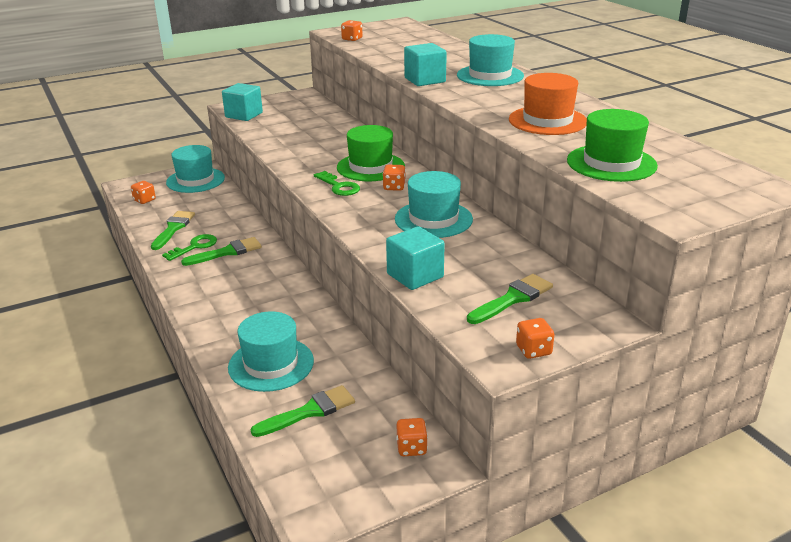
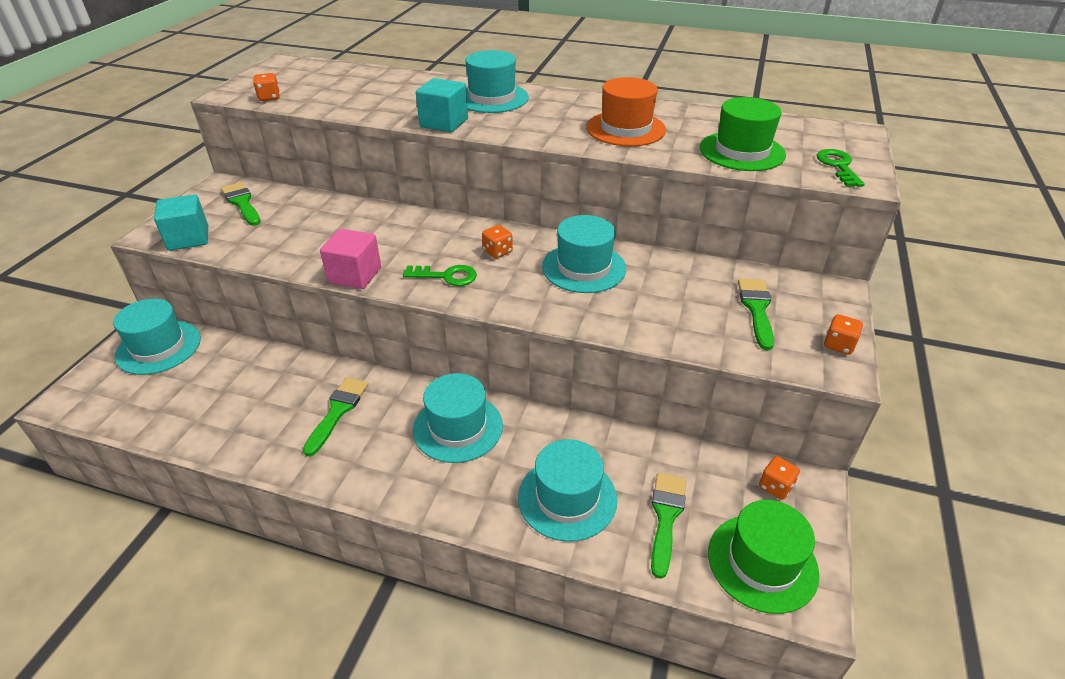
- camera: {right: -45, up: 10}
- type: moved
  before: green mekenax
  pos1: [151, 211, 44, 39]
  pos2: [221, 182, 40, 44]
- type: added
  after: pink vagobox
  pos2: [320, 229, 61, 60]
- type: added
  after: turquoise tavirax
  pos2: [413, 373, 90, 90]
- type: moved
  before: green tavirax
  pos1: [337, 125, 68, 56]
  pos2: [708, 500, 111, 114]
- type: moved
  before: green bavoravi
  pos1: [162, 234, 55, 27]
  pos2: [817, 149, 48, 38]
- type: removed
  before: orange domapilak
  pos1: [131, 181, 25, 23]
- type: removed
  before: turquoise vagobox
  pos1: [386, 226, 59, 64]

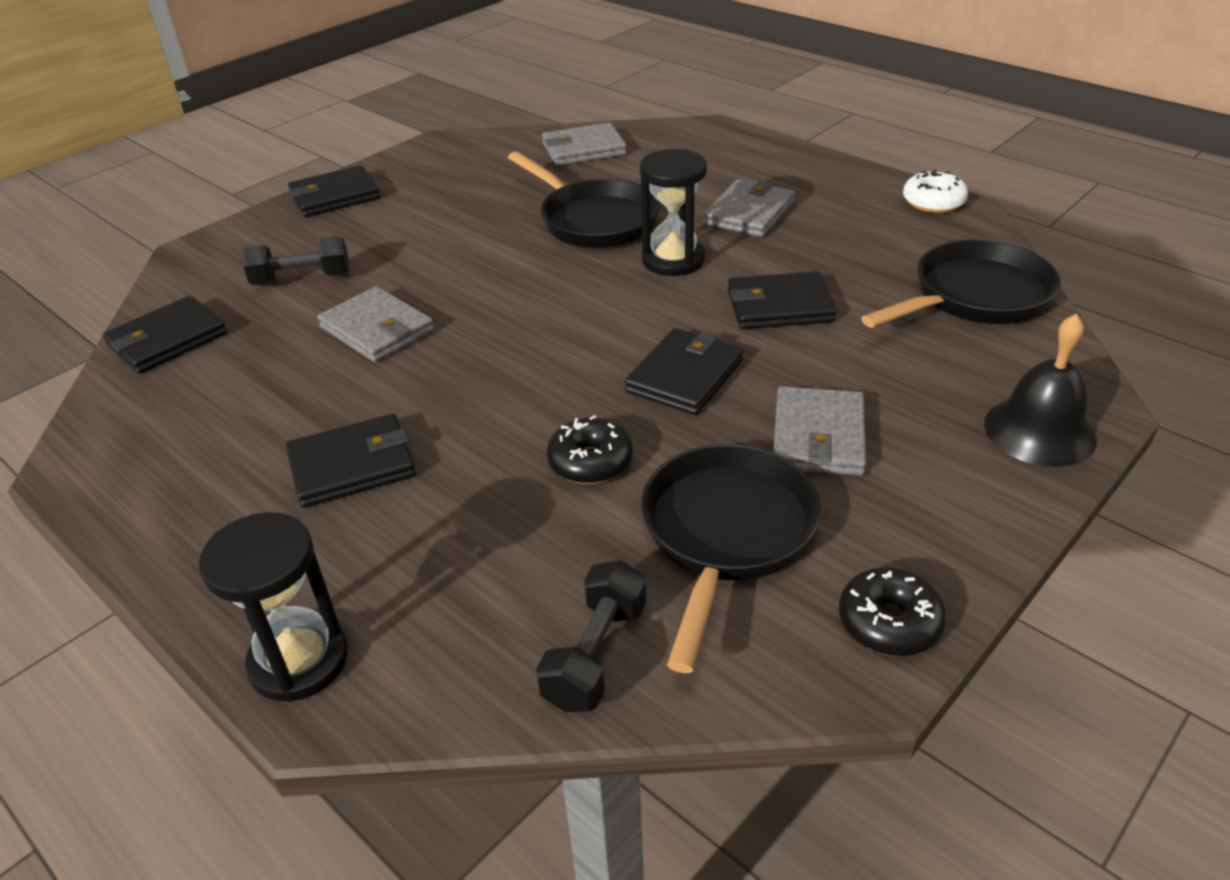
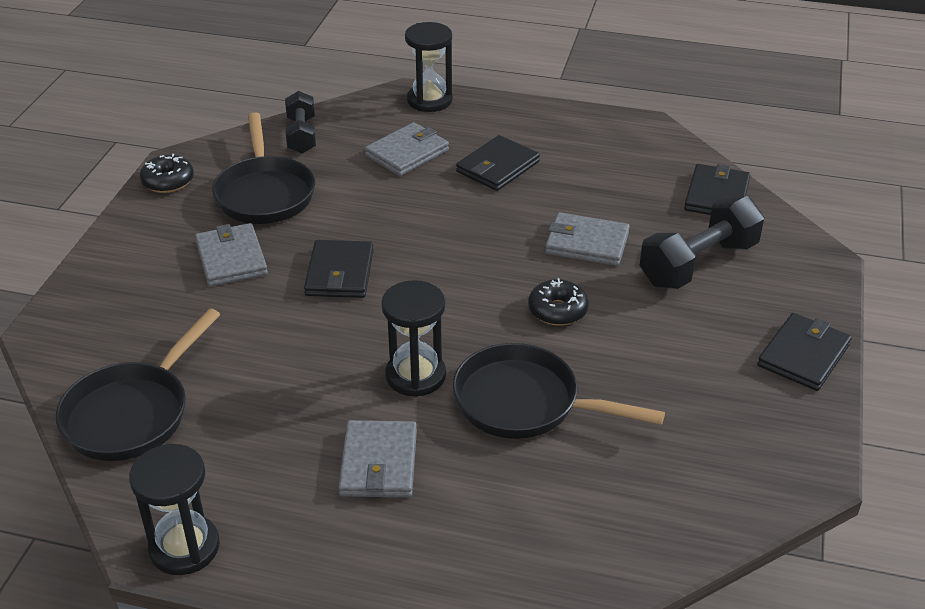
- camera: {right: 150, up: 0}
- type: replaced
  before: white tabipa
  after: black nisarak
  pos1: [903, 170, 65, 43]
  pos2: [129, 444, 91, 131]
- type: moved
  before: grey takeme
  pos1: [542, 123, 85, 43]
  pos2: [365, 122, 84, 54]
- type: moved
  before: black tabipa
  pos1: [547, 415, 86, 69]
  pos2: [528, 278, 61, 48]
- type: resized
  before: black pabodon
  pos1: [242, 236, 107, 49]
  pos2: [640, 196, 124, 93]
  scale: 1.56
- type: removed
  before: black takeme
  pos1: [728, 271, 109, 58]
- type: removed
  before: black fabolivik
  pos1: [984, 313, 113, 154]

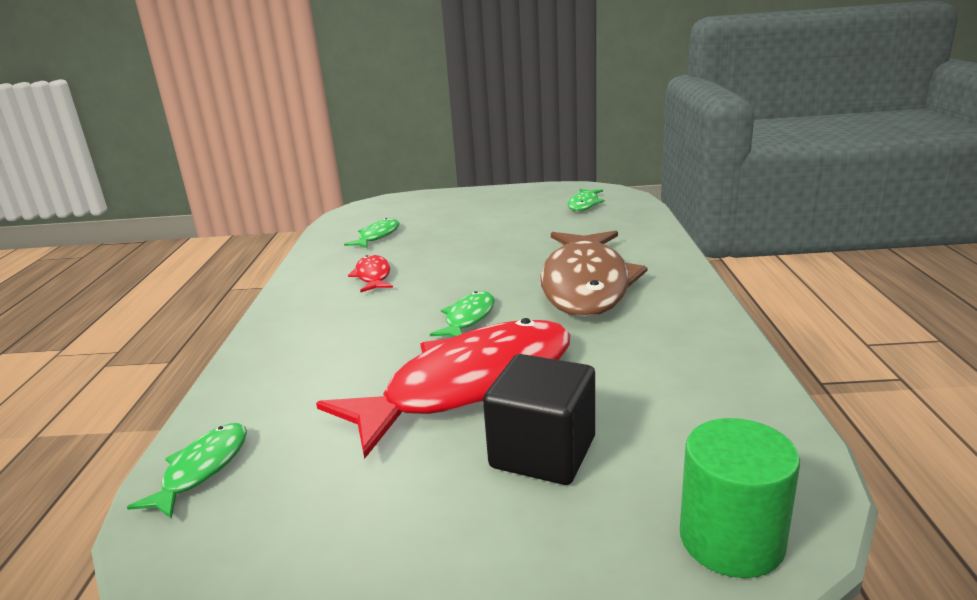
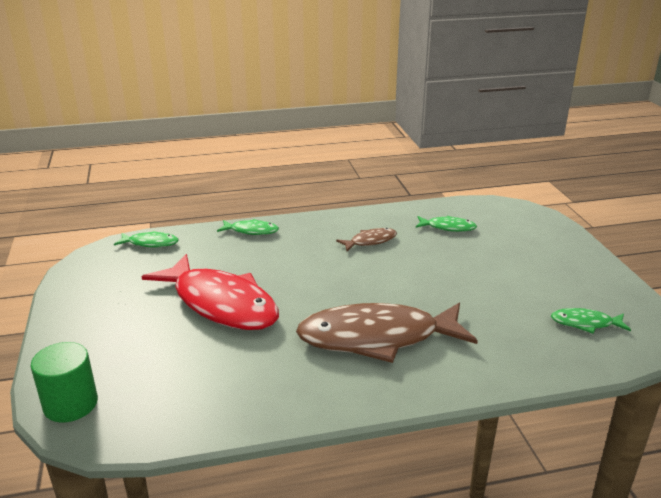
- camera: {right: 75, up: 5}
- type: moved
  before: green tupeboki
  pos1: [430, 291, 65, 46]
  pos2: [217, 219, 62, 16]
- type: recoloured
  before: red tupeboki
  after: brown tupeboki
  pos1: [348, 255, 45, 38]
  pos2: [336, 228, 61, 23]
- type: removed
  before: black vagobox
  pos1: [483, 354, 112, 131]

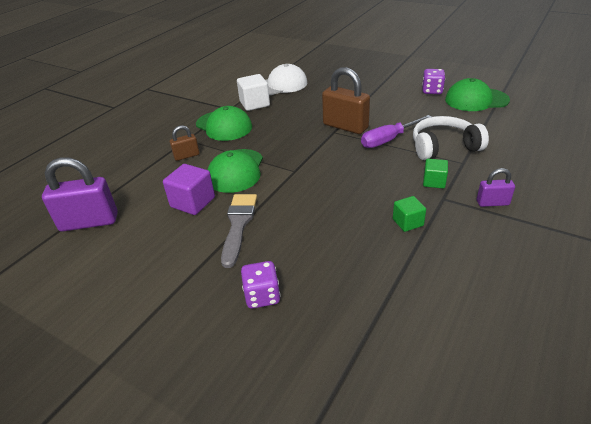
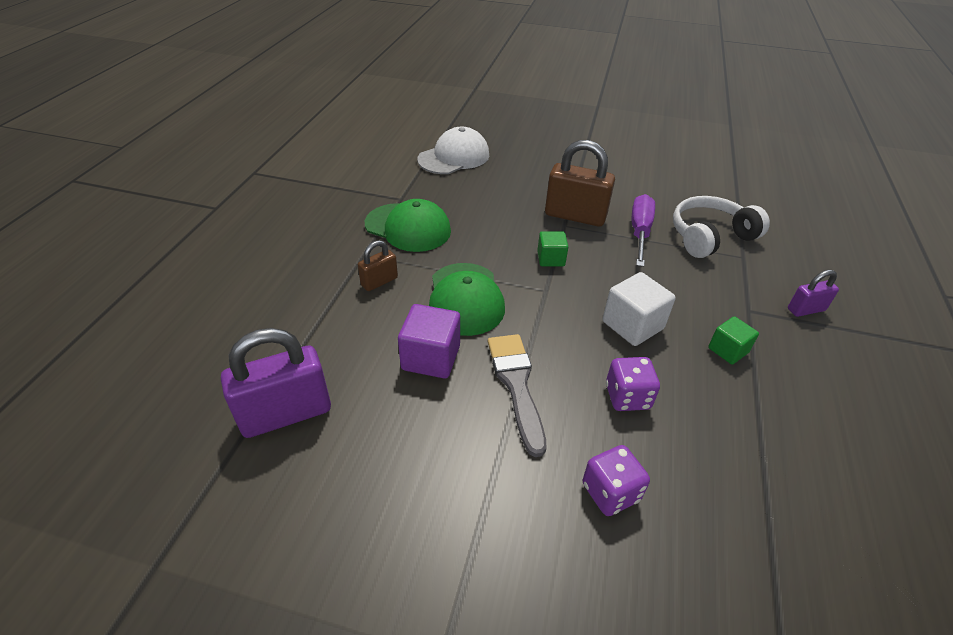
- camera: {right: -20, up: 5}
- type: moved
  before: green vagobox
  pos1: [423, 159, 25, 29]
  pos2: [537, 231, 31, 35]
- type: moved
  before: white vagobox
  pos1: [237, 74, 33, 37]
  pos2: [603, 272, 73, 74]
- type: moved
  before: purple domapilak
  pos1: [422, 69, 23, 25]
  pos2: [606, 357, 54, 54]
- type: turned
  before: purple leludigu
  pos1: [361, 115, 71, 33]
  pos2: [632, 194, 23, 73]
  turn: 150
- type: removed
  before: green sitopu
  pos1: [445, 78, 65, 33]

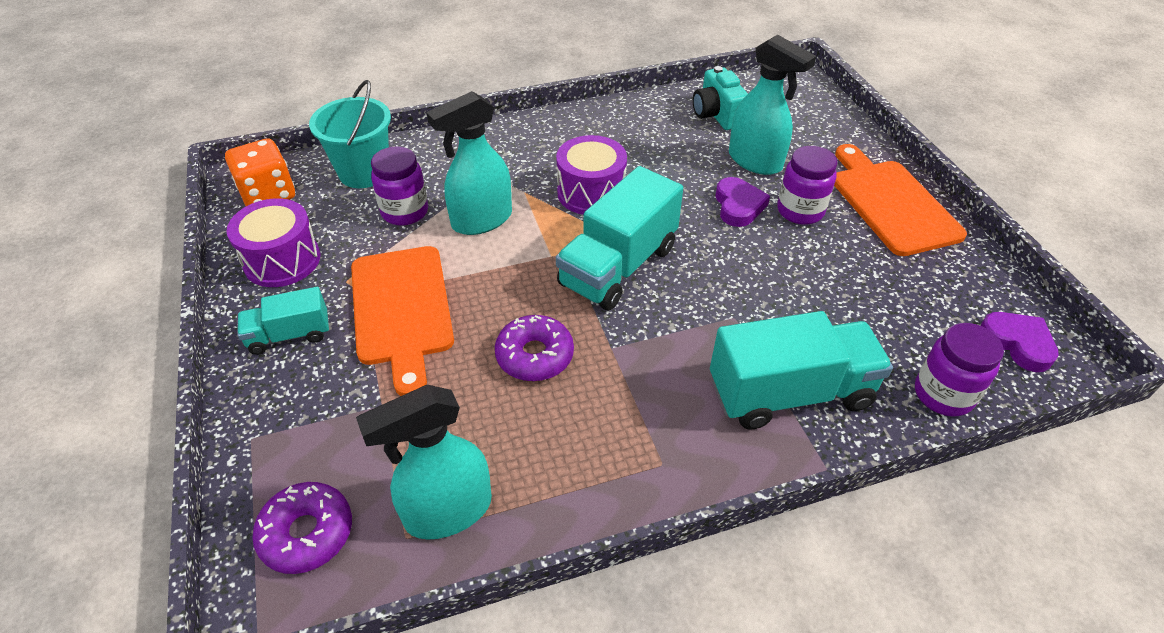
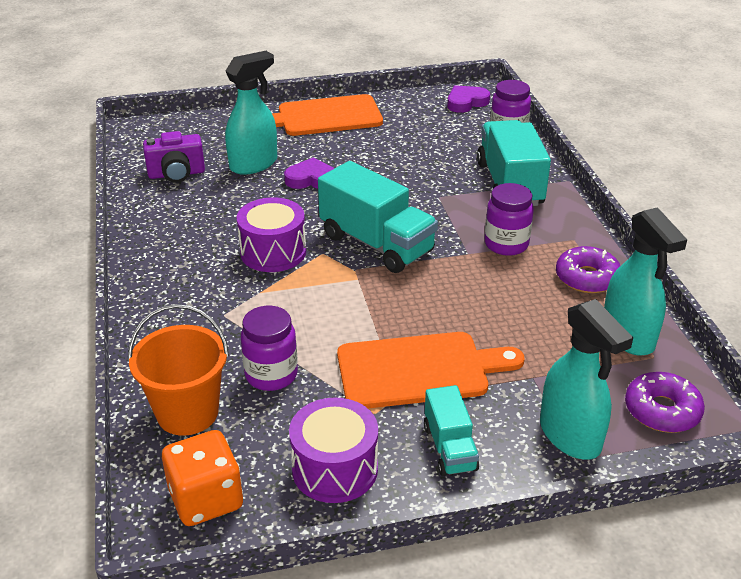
- camera: {right: -85, up: -10}
- type: recoloured
  before: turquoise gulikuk
  after: orange gulikuk
  pos1: [309, 80, 82, 108]
  pos2: [128, 304, 101, 132]
- type: recoloured
  before: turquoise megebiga
  after: purple megebiga
  pos1: [693, 66, 55, 64]
  pos2: [143, 131, 62, 52]
- type: moved
  before: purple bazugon
  pos1: [777, 146, 61, 79]
  pos2: [485, 183, 49, 73]
- type: moved
  before: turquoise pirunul
  pos1: [426, 91, 86, 144]
  pos2: [540, 299, 93, 160]
- type: moved
  before: purple tabipa
  pos1: [495, 315, 79, 66]
  pos2: [556, 246, 64, 47]

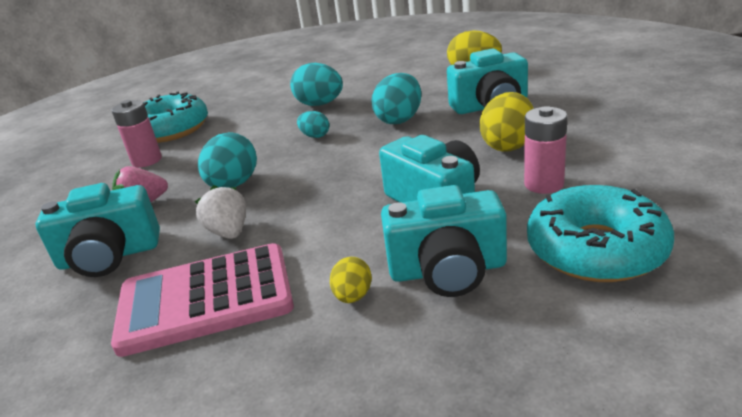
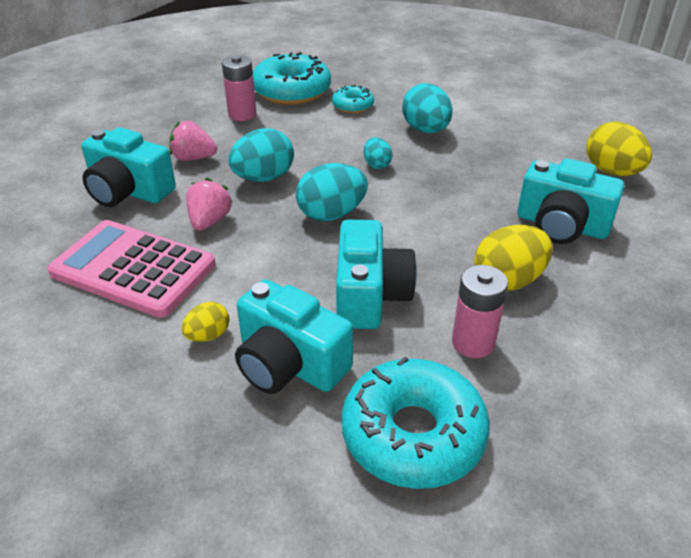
- camera: {right: 35, up: 10}
- type: recoloured
  before: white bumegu
  after: pink bumegu
  pos1: [195, 185, 51, 54]
  pos2: [186, 178, 47, 53]
- type: moved
  before: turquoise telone
  pos1: [372, 73, 49, 51]
  pos2: [296, 163, 72, 58]
- type: added
  after: turquoise tabipa
  pos2: [332, 85, 42, 28]

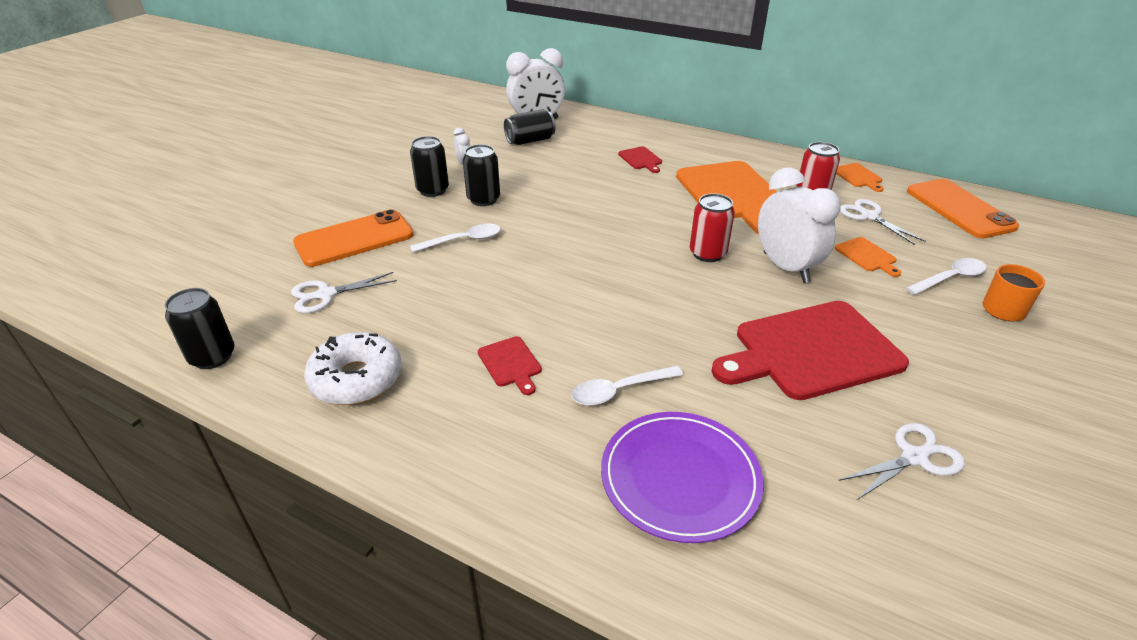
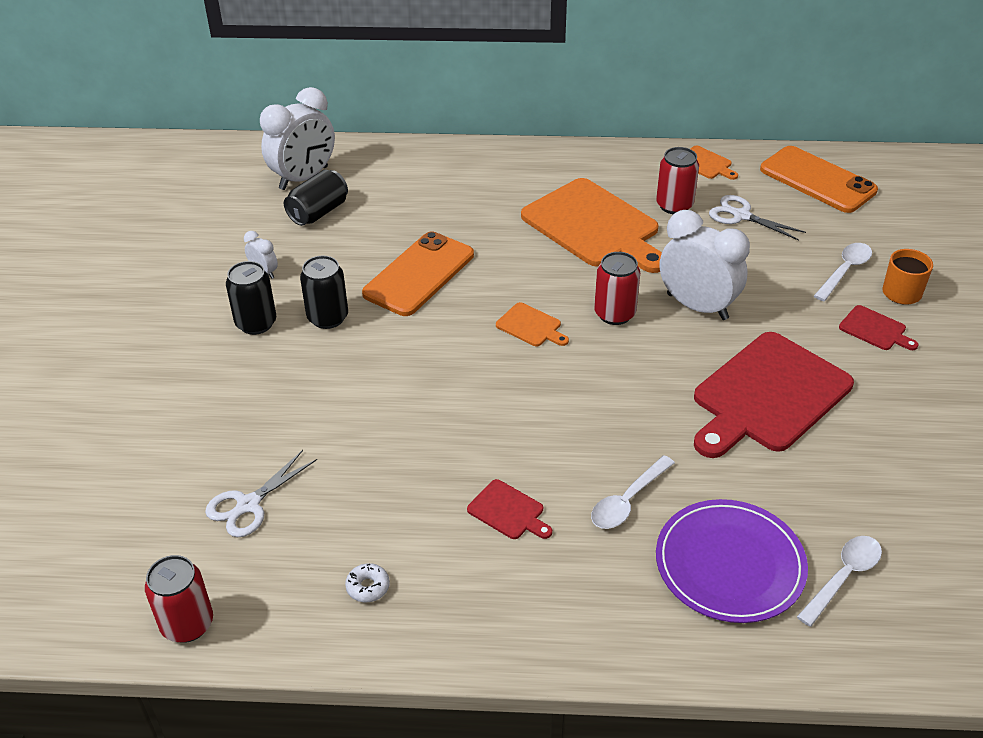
- camera: {right: -25, up: 5}
- type: recoloured
  before: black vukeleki
  after: red vukeleki
  pos1: [165, 288, 70, 81]
  pos2: [145, 555, 68, 88]
- type: resized
  before: white tabipa
  pos1: [304, 332, 98, 73]
  pos2: [345, 563, 45, 39]
  scale: 0.43
- type: moved
  before: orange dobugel
  pos1: [293, 209, 121, 58]
  pos2: [362, 231, 112, 85]
- type: moved
  before: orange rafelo
  pos1: [835, 237, 66, 40]
  pos2: [496, 302, 73, 44]
- type: moved
  before: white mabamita
  pos1: [410, 224, 91, 28]
  pos2: [797, 536, 85, 91]
- type: moved
  before: red rafelo
  pos1: [618, 146, 44, 27]
  pos2: [839, 305, 79, 45]
- type: removed
  before: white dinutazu
  pos1: [838, 423, 127, 77]

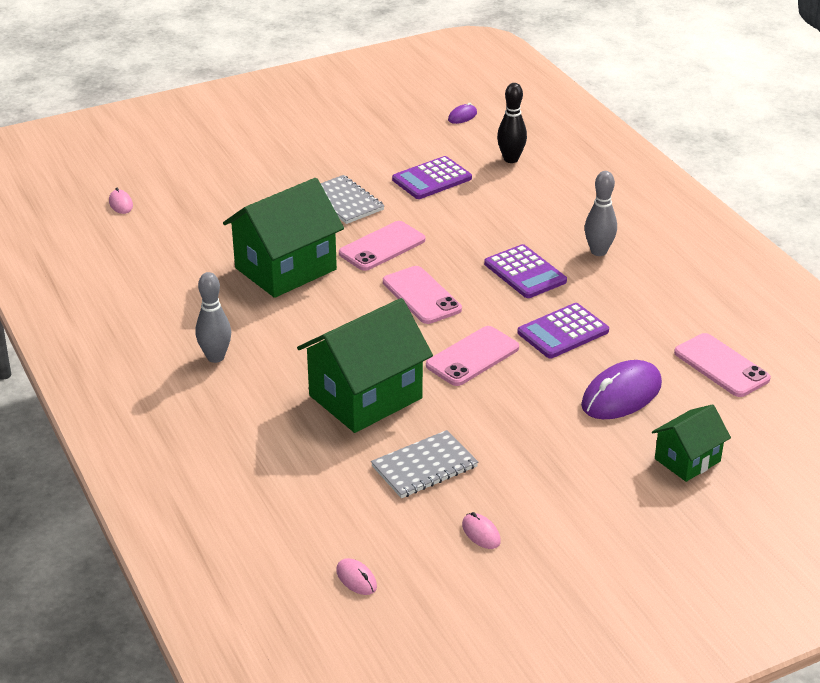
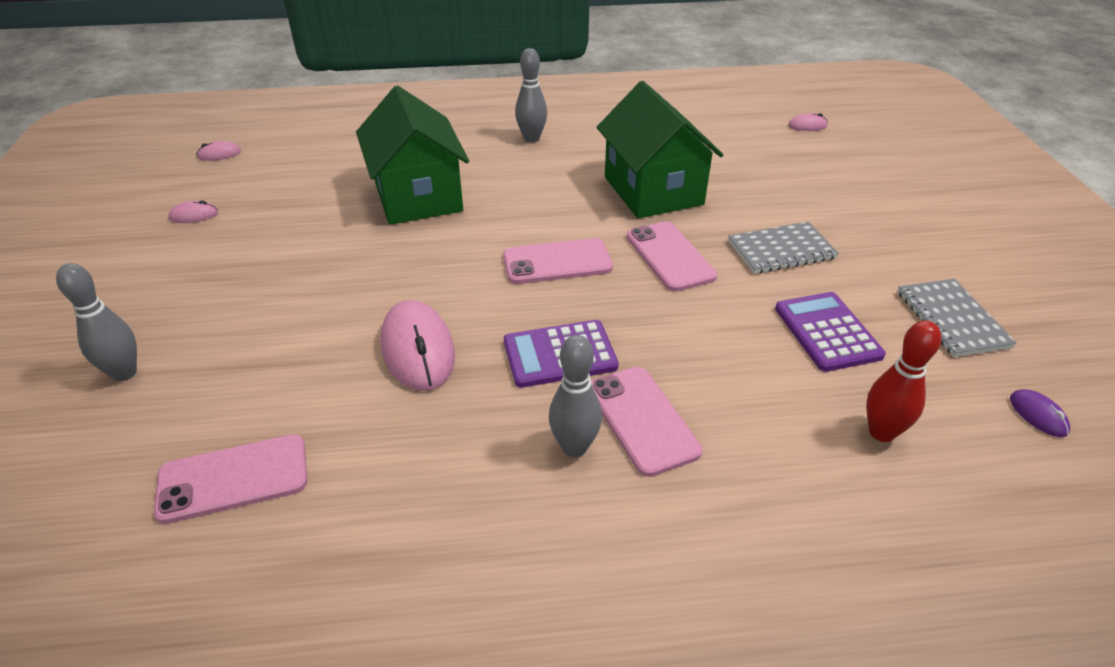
- camera: {right: 110, up: 5}
- type: replaced
  before: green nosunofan
  after: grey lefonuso
  pos1: [652, 404, 79, 78]
  pos2: [56, 263, 81, 118]
- type: replaced
  before: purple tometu
  after: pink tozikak
  pos1: [517, 303, 92, 55]
  pos2: [381, 300, 74, 91]
- type: moved
  before: pink dobugel
  pos1: [426, 326, 93, 60]
  pos2: [591, 367, 112, 110]
- type: recoloured
  before: black lefonuso
  after: red lefonuso
  pos1: [497, 83, 30, 80]
  pos2: [866, 321, 75, 121]
- type: moved
  before: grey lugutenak
  pos1: [371, 430, 107, 68]
  pos2: [898, 279, 119, 78]
- type: removed
  before: purple tozikak
  pos1: [581, 360, 81, 59]

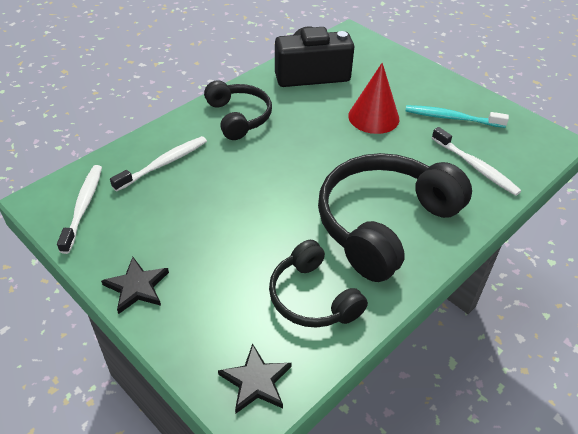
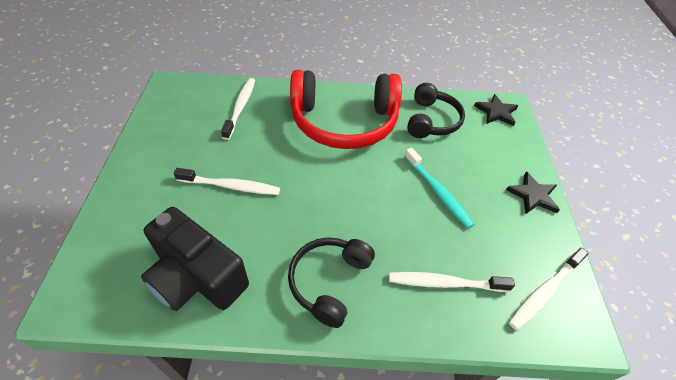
- camera: {right: -135, up: 5}
- type: replaced
  before: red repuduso
  after: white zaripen
  pos1: [348, 63, 51, 71]
  pos2: [174, 168, 106, 27]
- type: recoloured
  before: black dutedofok
  after: red dutedofok
  pos1: [318, 153, 154, 129]
  pos2: [290, 70, 112, 79]
- type: moved
  before: turquoise zaripen
  pos1: [405, 105, 104, 23]
  pos2: [404, 148, 71, 80]

